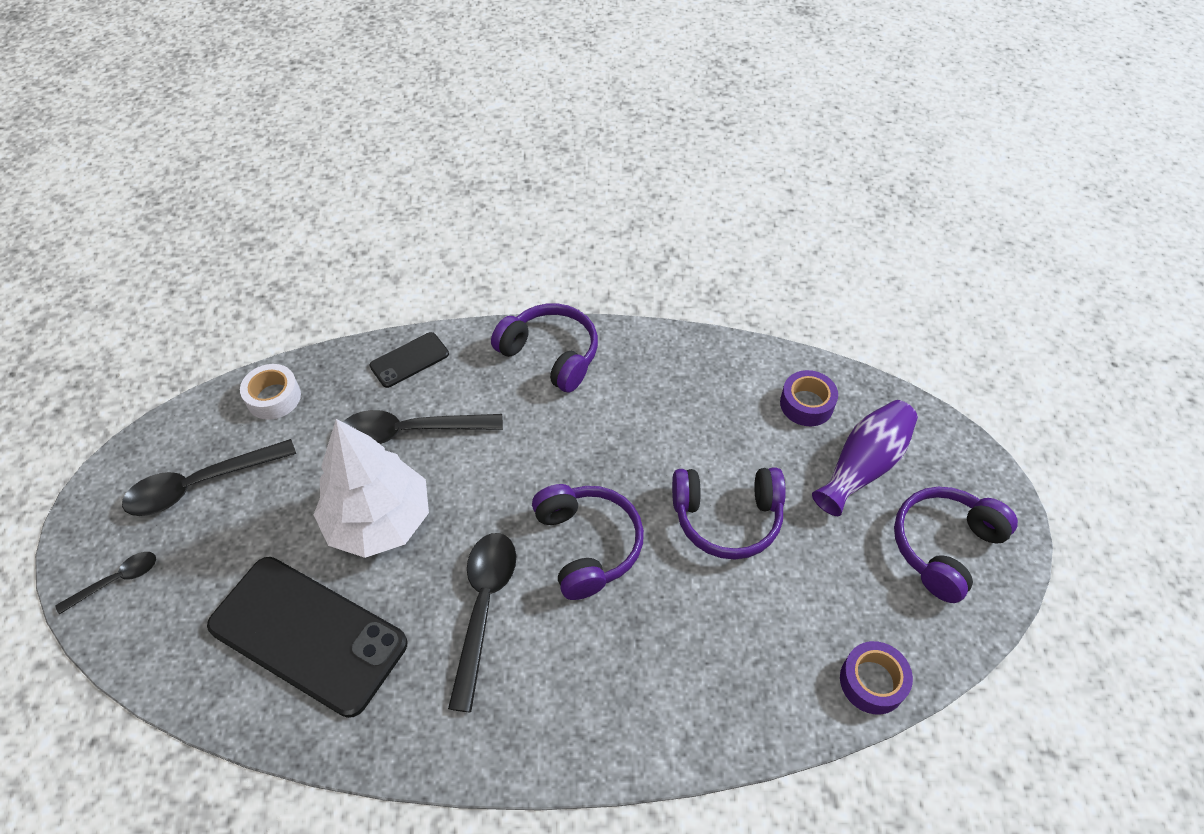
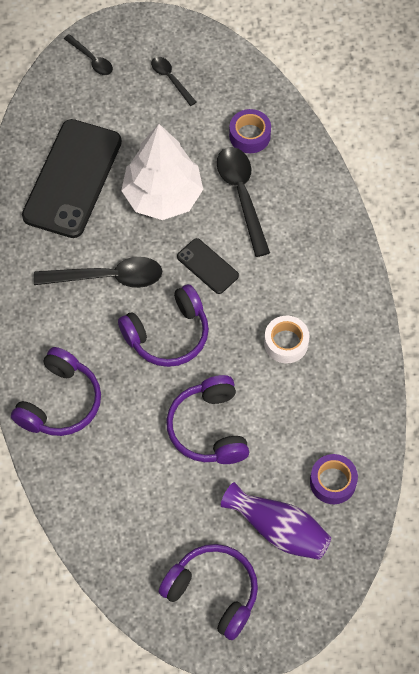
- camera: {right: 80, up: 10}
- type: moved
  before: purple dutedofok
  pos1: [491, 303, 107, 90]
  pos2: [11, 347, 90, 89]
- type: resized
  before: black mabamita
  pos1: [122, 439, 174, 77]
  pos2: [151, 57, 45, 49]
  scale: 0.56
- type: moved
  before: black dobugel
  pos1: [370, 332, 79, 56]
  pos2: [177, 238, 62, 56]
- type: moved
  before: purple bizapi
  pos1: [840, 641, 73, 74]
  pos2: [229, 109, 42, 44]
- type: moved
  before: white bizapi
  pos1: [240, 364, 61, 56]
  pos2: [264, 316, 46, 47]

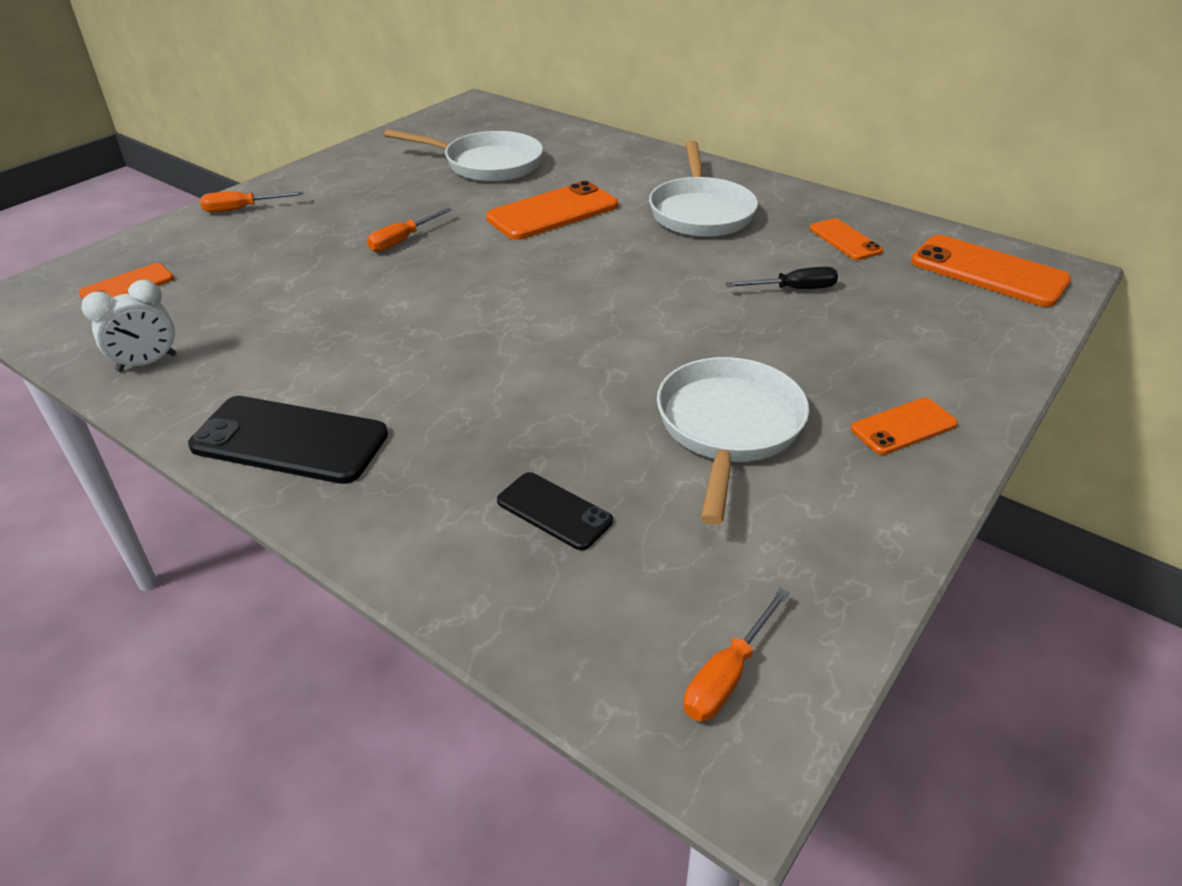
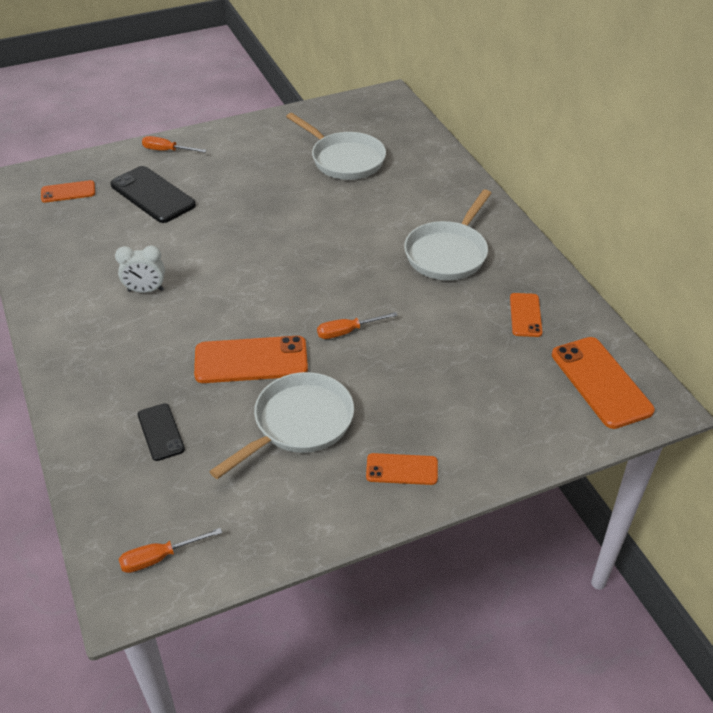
- camera: {right: 30, up: 5}
- type: moved
  before: black dobugel
  pos1: [188, 396, 200, 88]
  pos2: [111, 166, 85, 57]
- type: moved
  before: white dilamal
  pos1: [82, 280, 94, 92]
  pos2: [115, 246, 50, 47]
- type: moved
  before: orange dobugel
  pos1: [486, 181, 132, 59]
  pos2: [194, 336, 114, 47]
- type: moved
  before: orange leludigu
  pos1: [367, 208, 85, 44]
  pos2: [317, 312, 81, 27]
- type: removed
  before: black leludigu
  pos1: [725, 267, 113, 22]

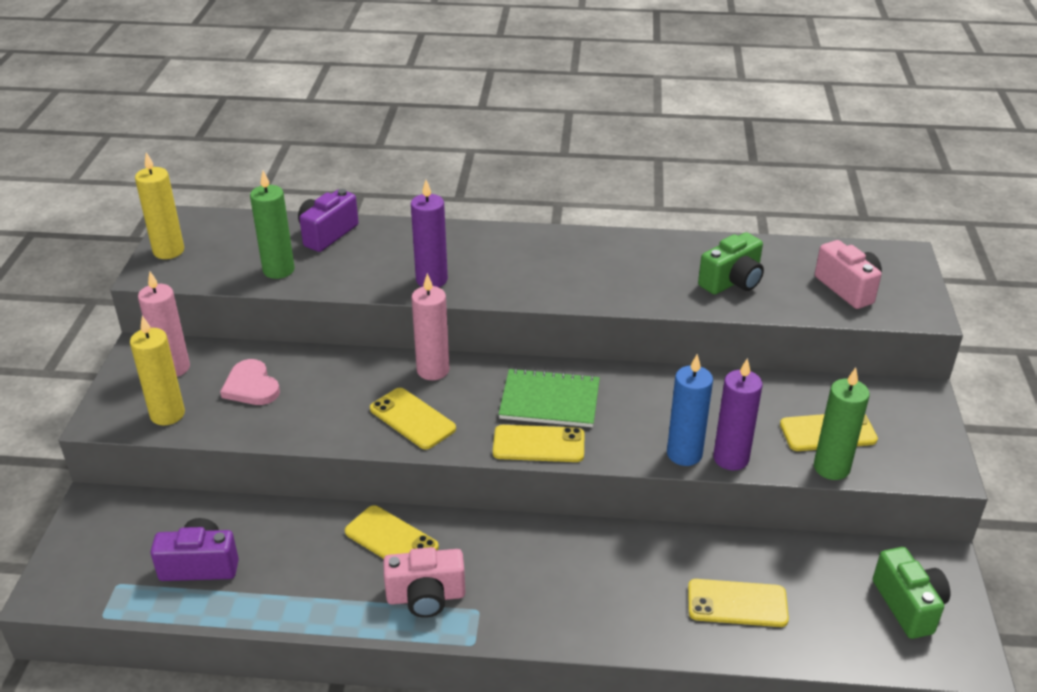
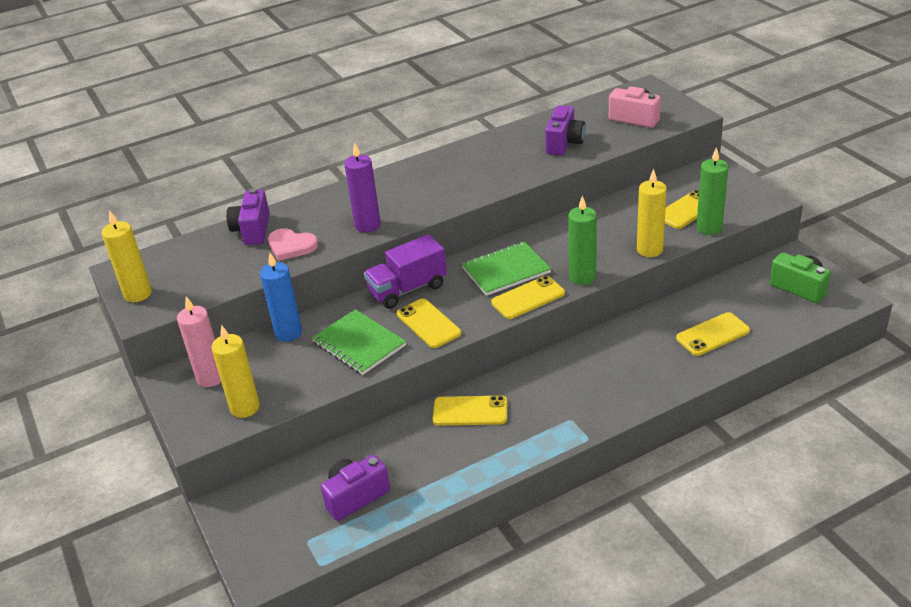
- camera: {right: -30, up: 0}
- type: moved
  before: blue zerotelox
  pos1: [667, 354, 46, 112]
  pos2: [260, 253, 42, 89]
- type: moved
  before: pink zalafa
  pos1: [220, 359, 60, 46]
  pos2: [268, 228, 50, 33]
- type: added
  after: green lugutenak
  pos2: [312, 309, 94, 66]
- type: replaced
  before: pink zerotelox
  after: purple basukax
  pos1: [411, 273, 39, 107]
  pos2: [364, 234, 83, 75]
- type: turned
  before: yellow dobugel
  pos1: [370, 388, 86, 62]
  pos2: [397, 299, 64, 49]
  turn: 45
- type: recoloured
  before: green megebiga
  after: purple megebiga
  pos1: [698, 232, 66, 63]
  pos2: [545, 105, 40, 50]
- type: moved
  before: green zerotelox
  pos1: [250, 171, 45, 108]
  pos2: [568, 195, 29, 90]
- type: recoloured
  before: purple zerotelox
  after: yellow zerotelox
  pos1: [713, 358, 50, 113]
  pos2: [637, 169, 30, 88]
- type: removed
  before: pink megebiga
  pos1: [383, 547, 82, 71]

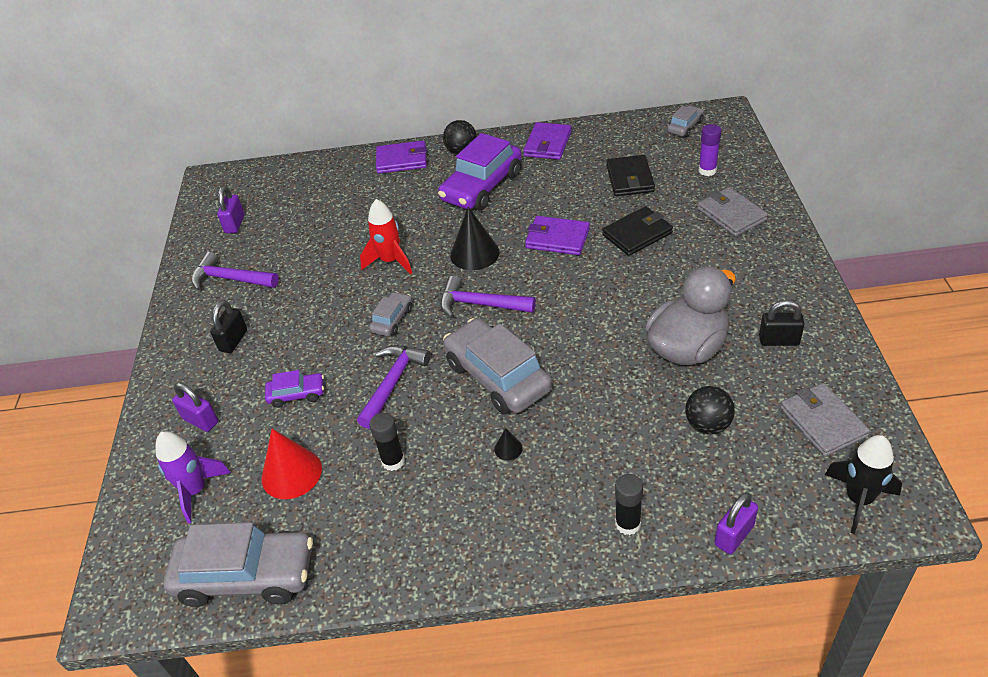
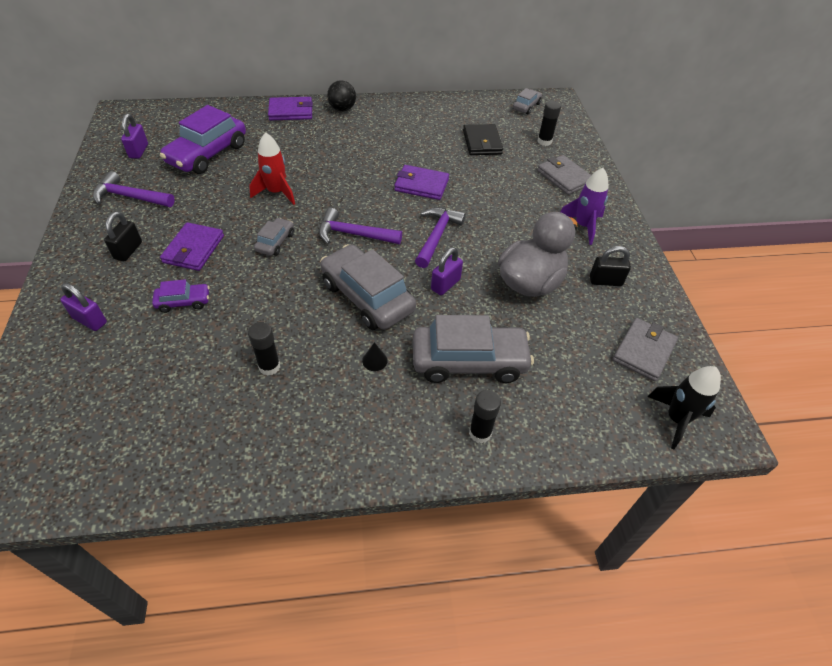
- camera: {right: -10, up: 5}
- type: moved
  before: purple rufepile
  pos1: [438, 133, 84, 77]
  pos2: [160, 105, 86, 69]
- type: moved
  before: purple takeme
  pos1: [523, 122, 49, 38]
  pos2: [160, 222, 64, 49]
- type: moved
  before: grey rufepile
  pos1: [163, 522, 150, 85]
  pos2: [413, 315, 121, 68]
- type: moved
  before: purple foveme
  pos1: [357, 345, 74, 84]
  pos2: [415, 207, 51, 61]
- type: moved
  before: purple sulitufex
  pos1: [715, 492, 43, 62]
  pos2: [431, 247, 32, 48]
- type: recoloured
  before: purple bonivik
  after: black bonivik
  pos1: [698, 124, 23, 52]
  pos2: [538, 101, 23, 45]
- type: moved
  before: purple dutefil
  pos1: [156, 431, 75, 92]
  pos2: [560, 168, 49, 77]
- type: turned
  before: grey takeme
  pos1: [780, 383, 90, 74]
  pos2: [613, 318, 65, 64]
  turn: 60
- type: removed
  before: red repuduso
  pos1: [262, 429, 60, 70]
- type: removed
  before: black repuduso
  pos1: [450, 207, 49, 63]
- type: removed
  before: black takeme
  pos1: [602, 206, 71, 50]
- type: removed
  before: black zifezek
  pos1: [685, 386, 50, 48]

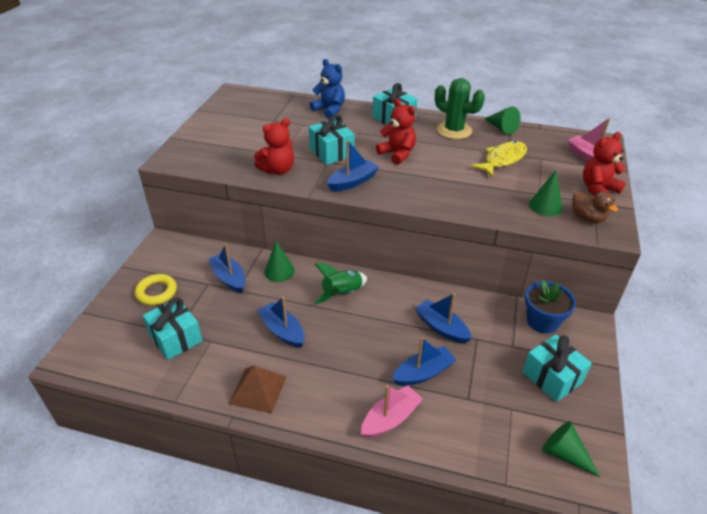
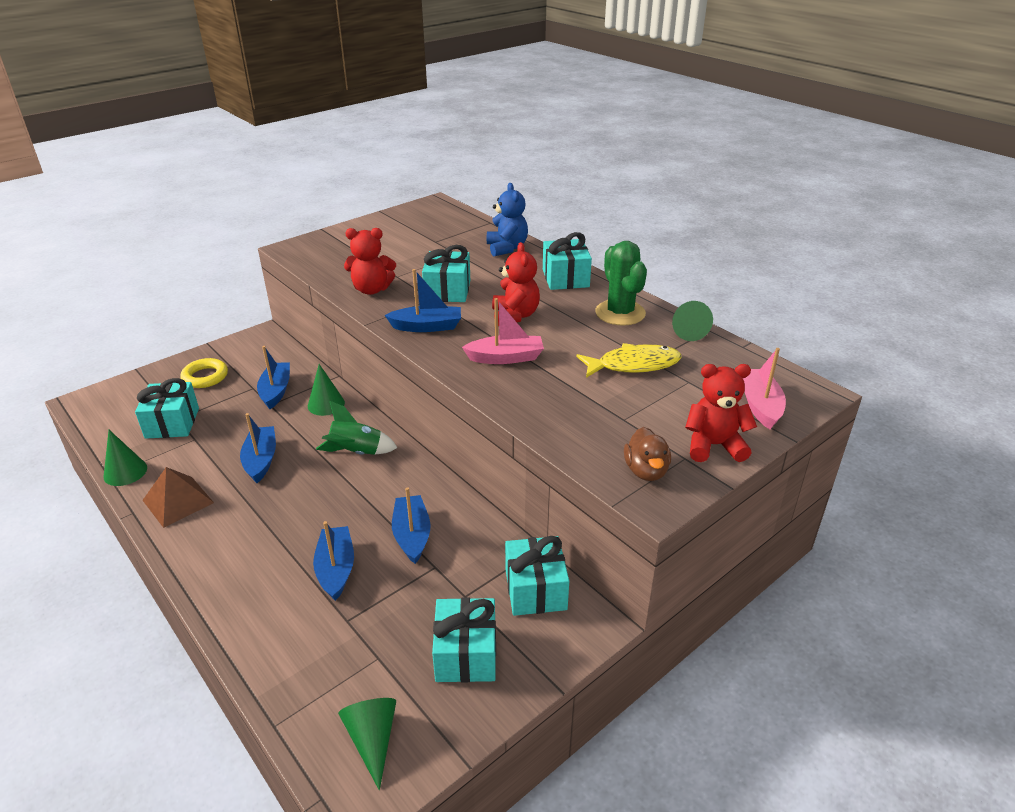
- camera: {right: 35, up: -5}
- type: moved
  before: green repuduso
  pos1: [529, 170, 33, 46]
  pos2: [104, 430, 43, 56]
- type: turned
  before: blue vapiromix
  pos1: [392, 337, 64, 49]
  pos2: [313, 521, 41, 80]
  turn: -105
- type: moved
  before: pink vapiromix
  pos1: [361, 385, 62, 53]
  pos2: [462, 298, 82, 66]
- type: replaced
  before: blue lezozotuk
  after: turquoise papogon
  pos1: [525, 280, 51, 54]
  pos2: [505, 536, 64, 80]

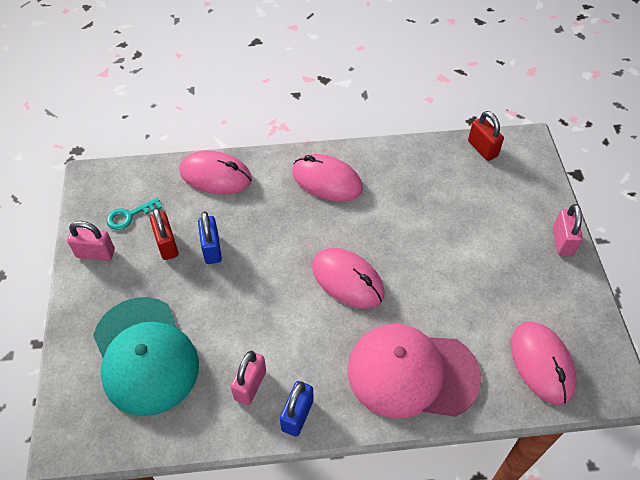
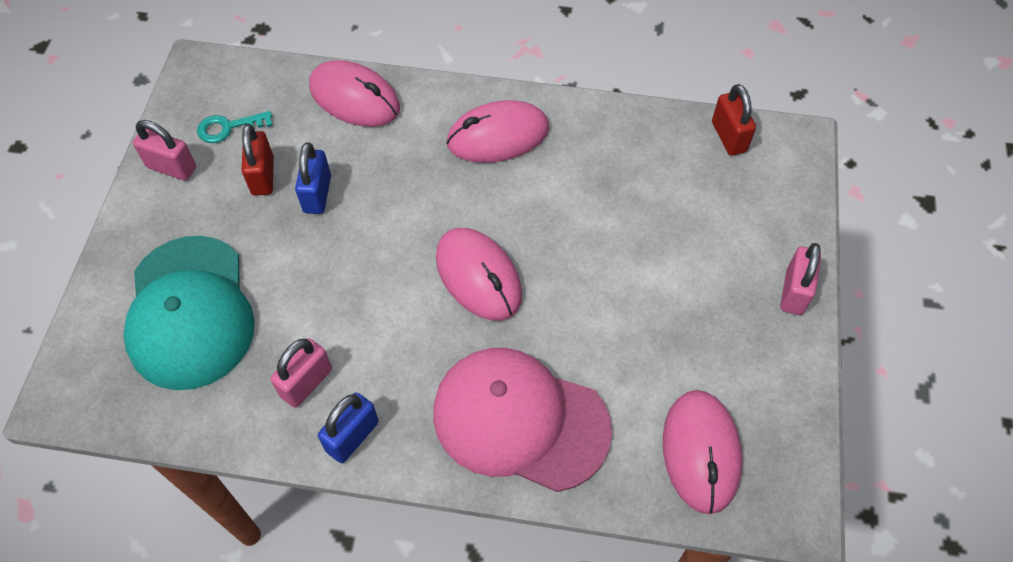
- camera: {right: 15, up: 5}
- type: turned
  before: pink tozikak
  pos1: [292, 154, 71, 48]
  pos2: [446, 100, 103, 63]
  turn: -60

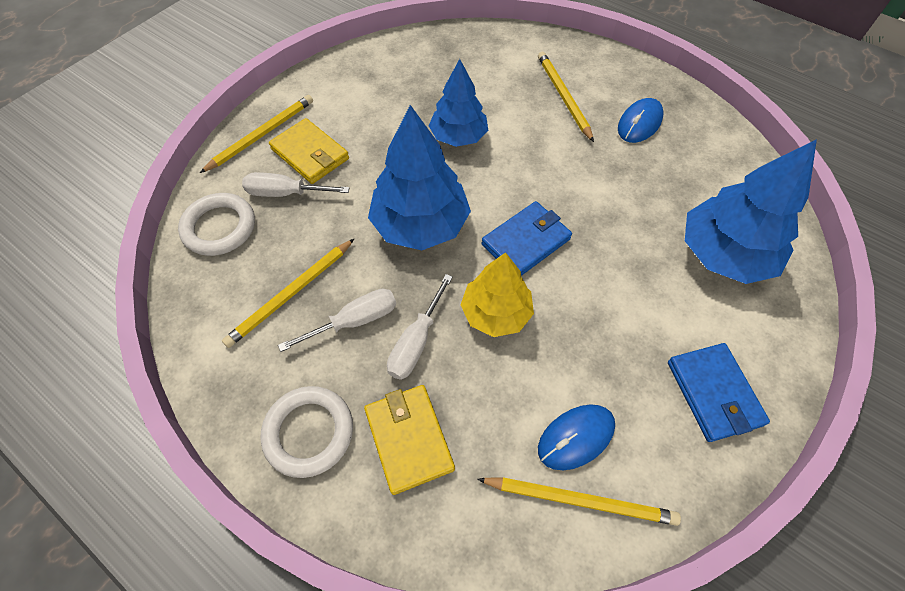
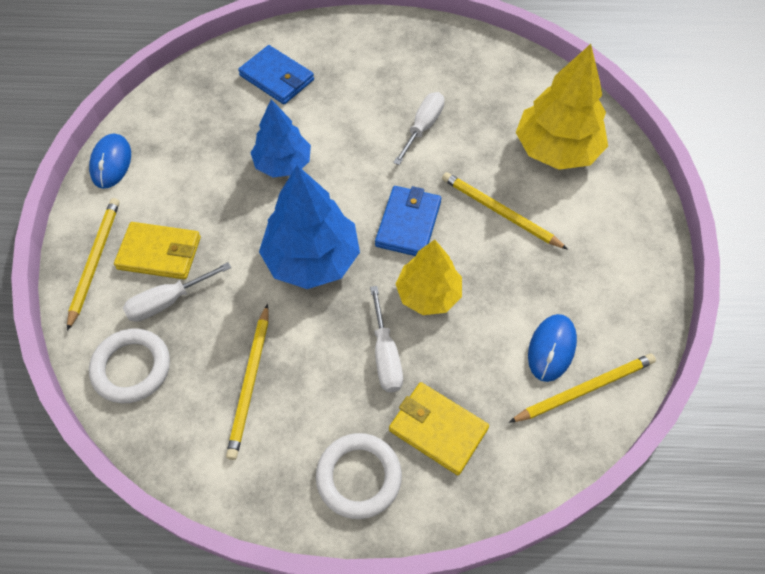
- camera: {right: -35, up: 0}
- type: moved
  before: blue tozikak
  pos1: [618, 98, 46, 45]
  pos2: [89, 134, 42, 55]
- type: moved
  before: blue takeme
  pos1: [668, 343, 102, 99]
  pos2: [238, 45, 76, 59]
- type: moved
  before: white leludigu
  pos1: [278, 289, 118, 63]
  pos2: [393, 92, 52, 73]
- type: moved
  before: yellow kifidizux
  pos1: [538, 52, 56, 90]
  pos2: [442, 172, 126, 78]
- type: recoloured
  before: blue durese
  after: yellow durese
  pos1: [685, 139, 132, 145]
  pos2: [516, 44, 92, 126]

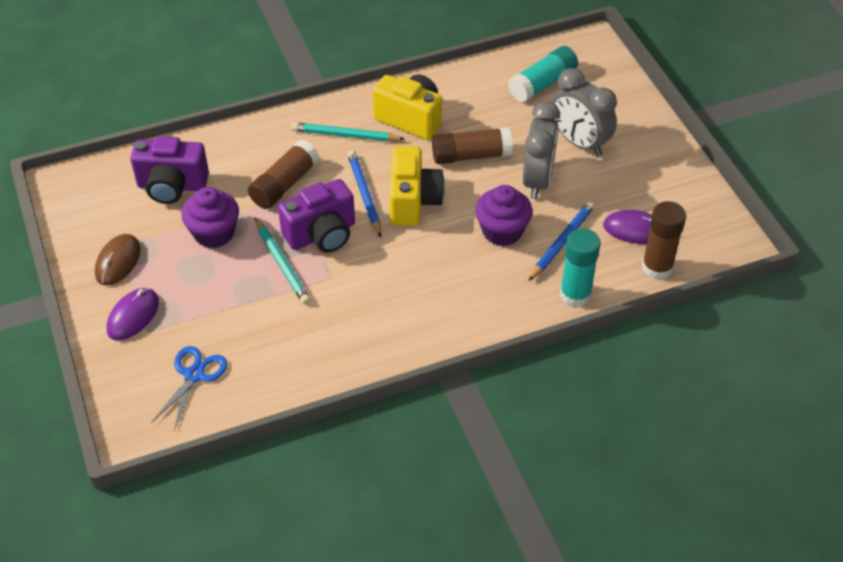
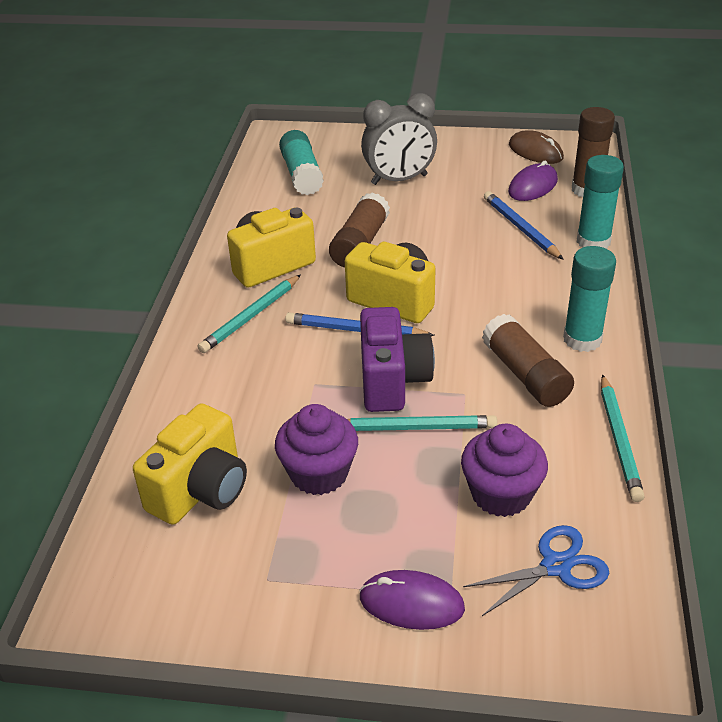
- camera: {right: -60, up: -10}
- type: recoloured
  before: purple megebiga
  after: yellow megebiga
  pos1: [130, 136, 79, 68]
  pos2: [133, 403, 114, 122]
- type: turned
  before: purple tozikak
  pos1: [107, 288, 52, 52]
  pos2: [359, 570, 106, 60]
  turn: -45
- type: moved
  before: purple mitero
  pos1: [475, 185, 58, 61]
  pos2: [461, 424, 87, 93]
- type: turned
  before: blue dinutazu
  pos1: [151, 346, 77, 85]
  pos2: [463, 525, 146, 91]
  turn: 105
- type: moved
  before: brown bonivik
  pos1: [248, 140, 71, 69]
  pos2: [482, 314, 92, 93]
- type: moved
  before: brown tozikak
  pos1: [95, 234, 45, 51]
  pos2: [509, 130, 55, 34]
- type: added
  after: turquoise bonivik
  pos2: [563, 246, 53, 106]
- type: added
  after: turquoise kifidizux
  pos2: [601, 374, 44, 128]
- type: removed
  before: grey dilamal
  pos1: [523, 101, 37, 98]

